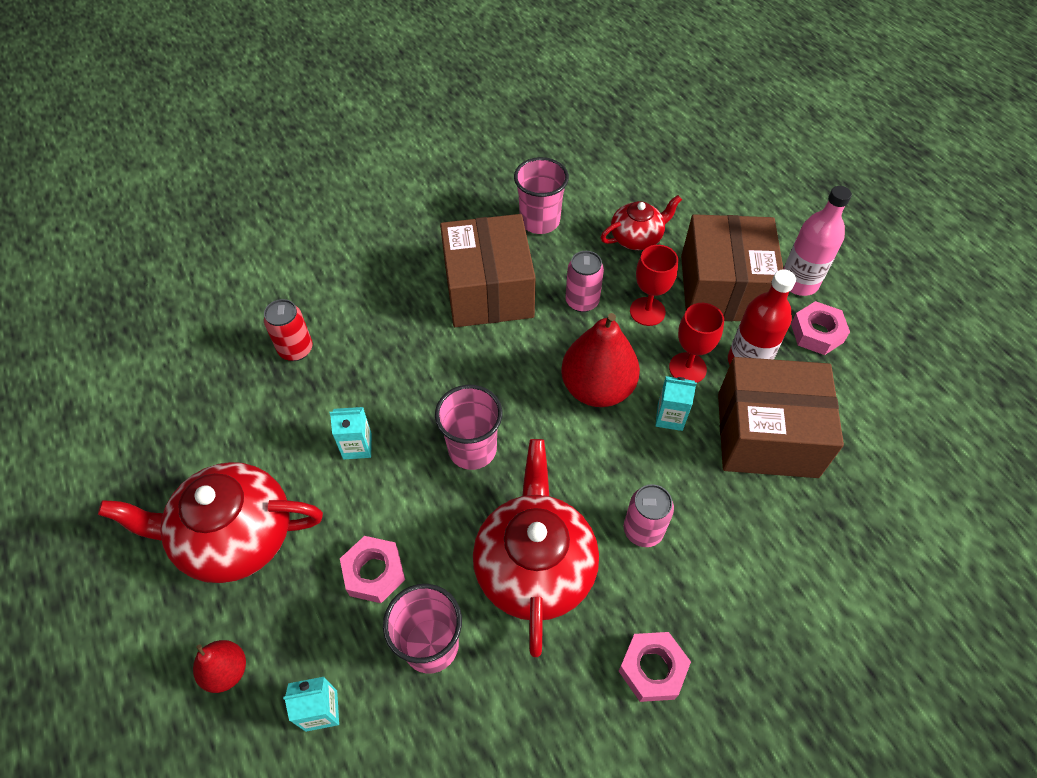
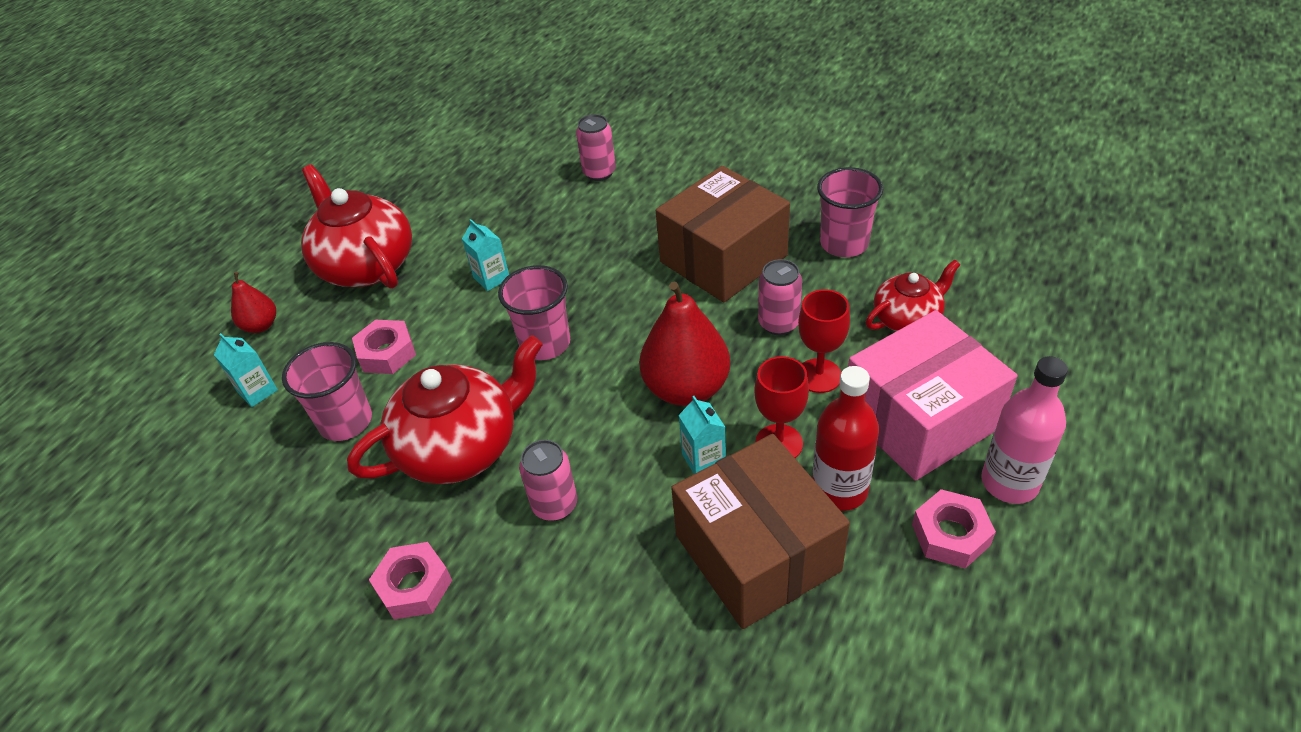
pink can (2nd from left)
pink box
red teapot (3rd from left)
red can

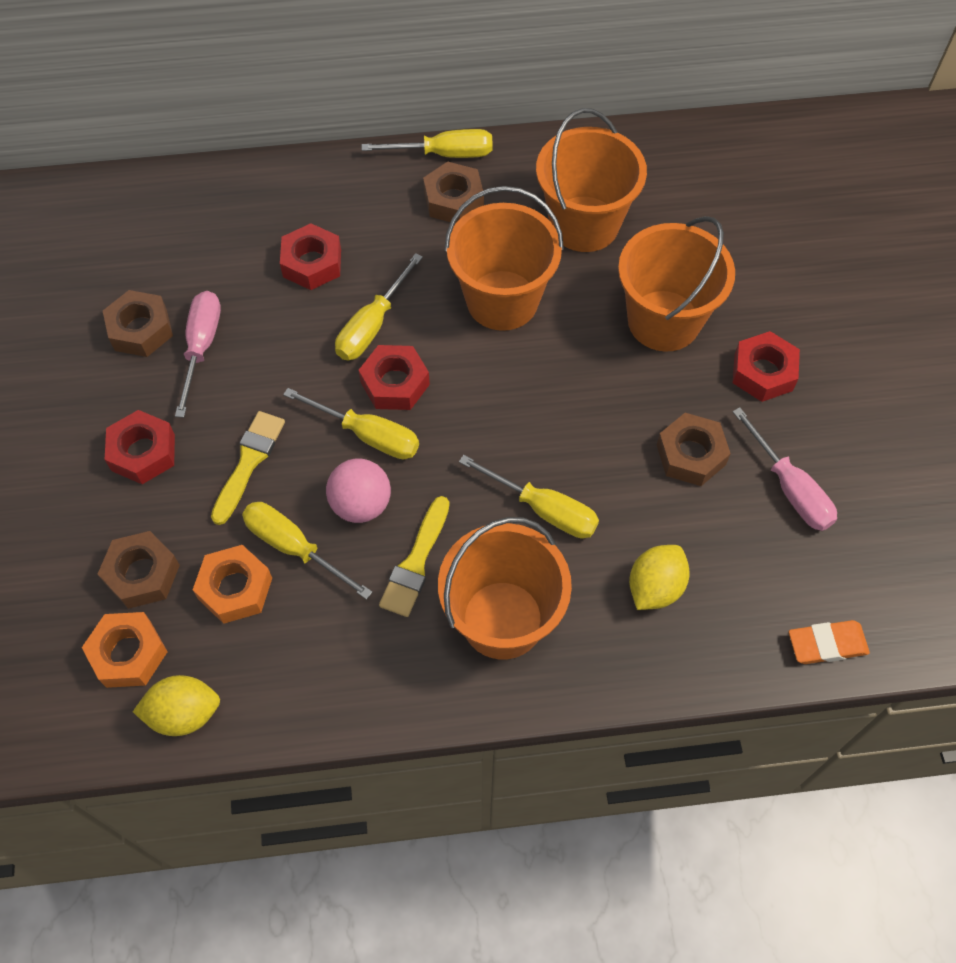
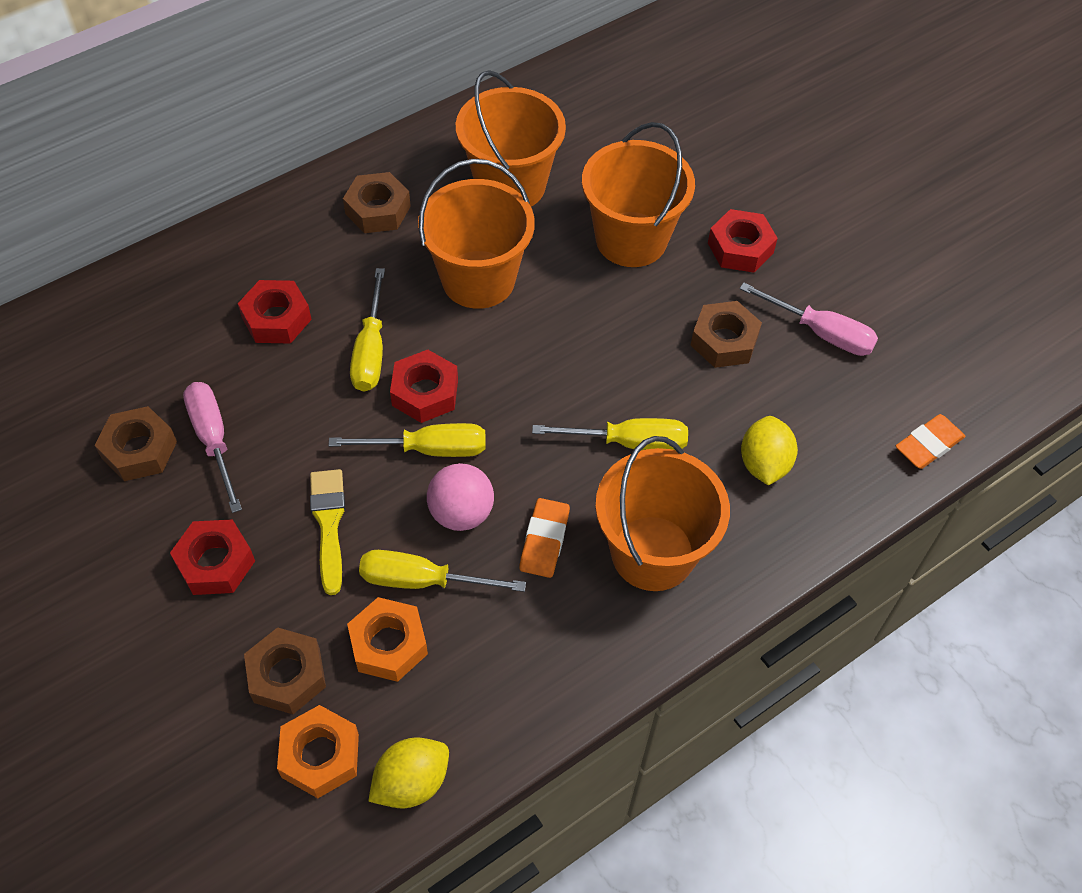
orange-coloured gum eraser (1st from left)
yellow screwdriver (4th from left in the first image)

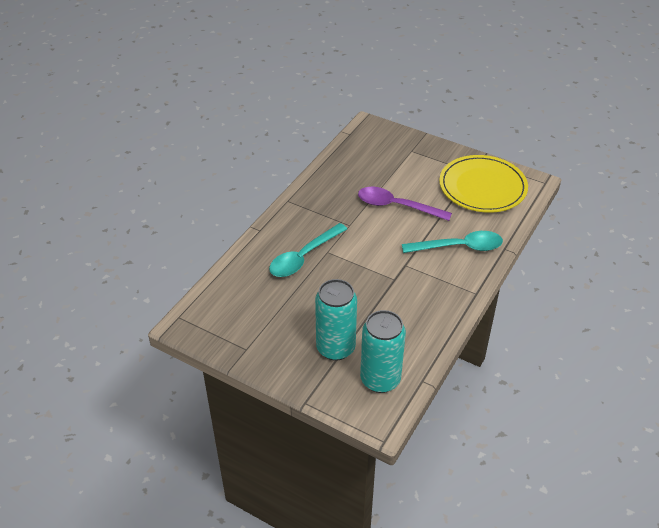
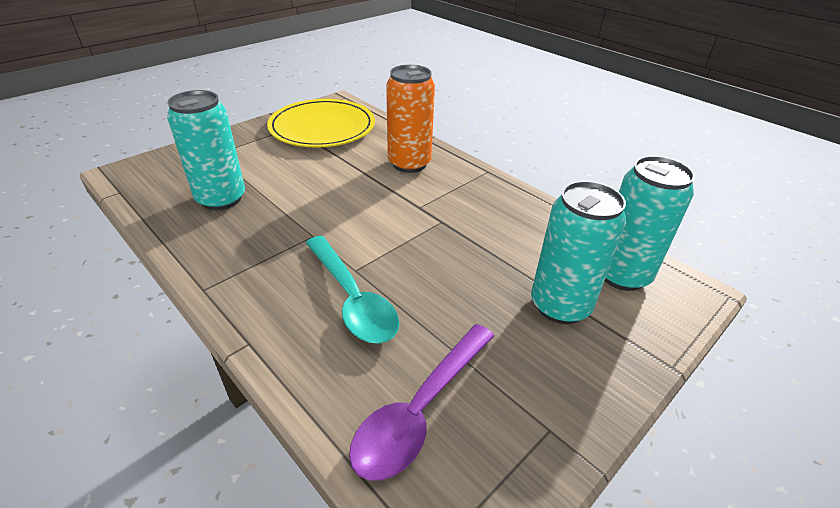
turquoise can (1st from left)
purple tablespoon
orange-coloured can

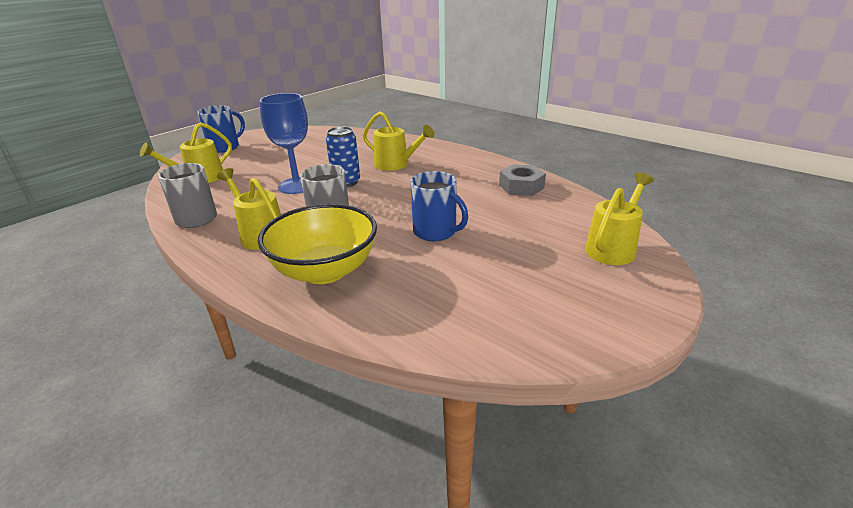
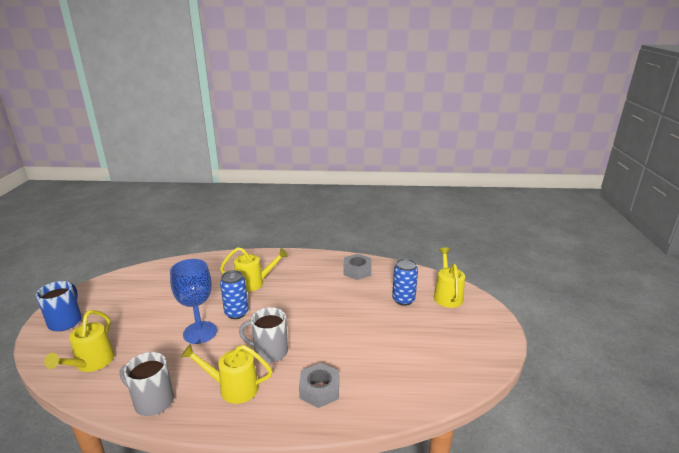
ash-grey hex nut (1st from left)
cobalt can (2nd from left)
cobalt mug (2nd from left in the first image)

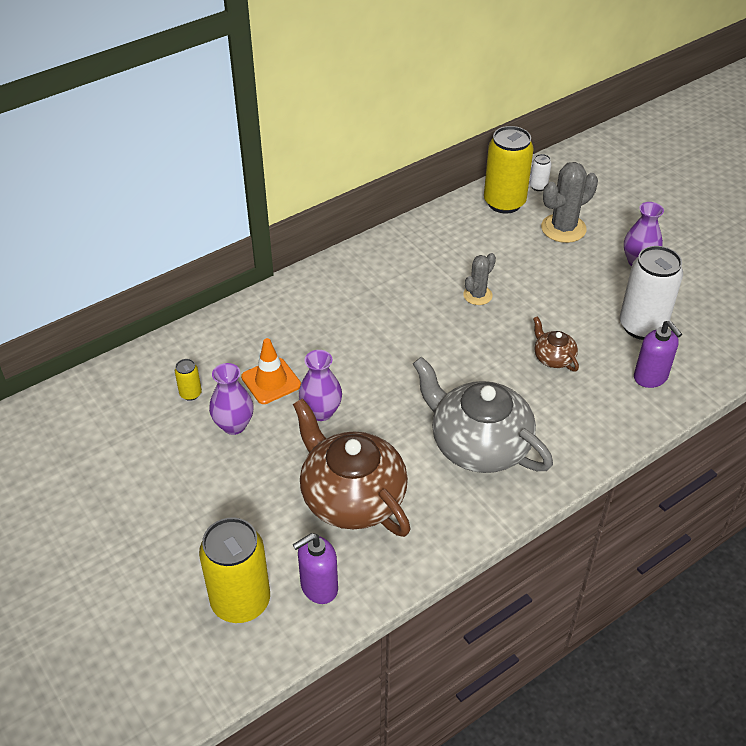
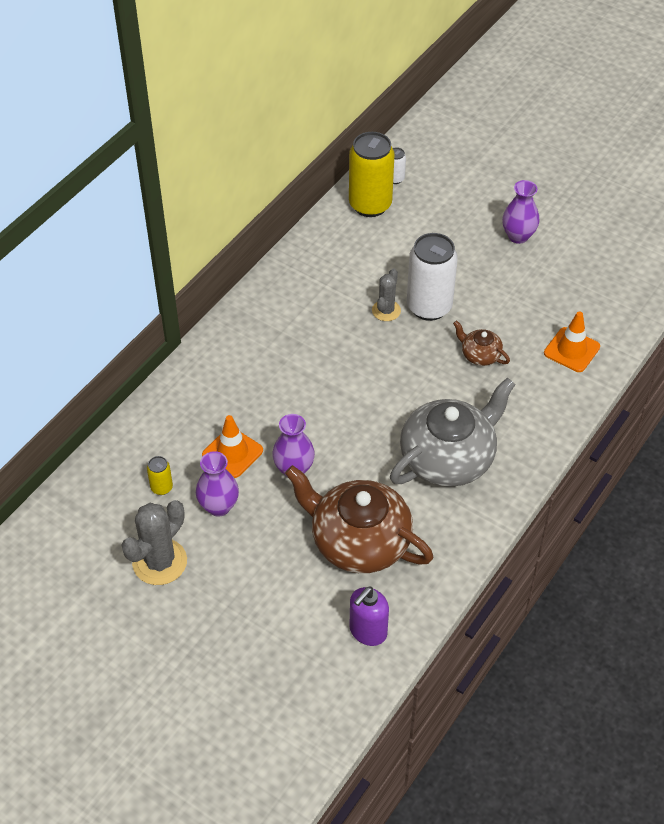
ash-grey prickly plant (1st from left)
ash-grey teapot
snow-white can (2nd from left)
orange-coloured traffic cone (2nd from left)
yellow can (2nd from left in the first image)

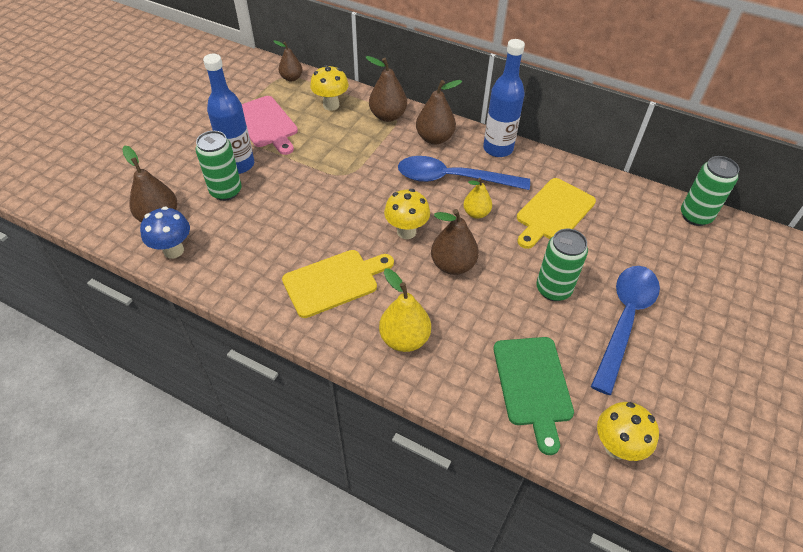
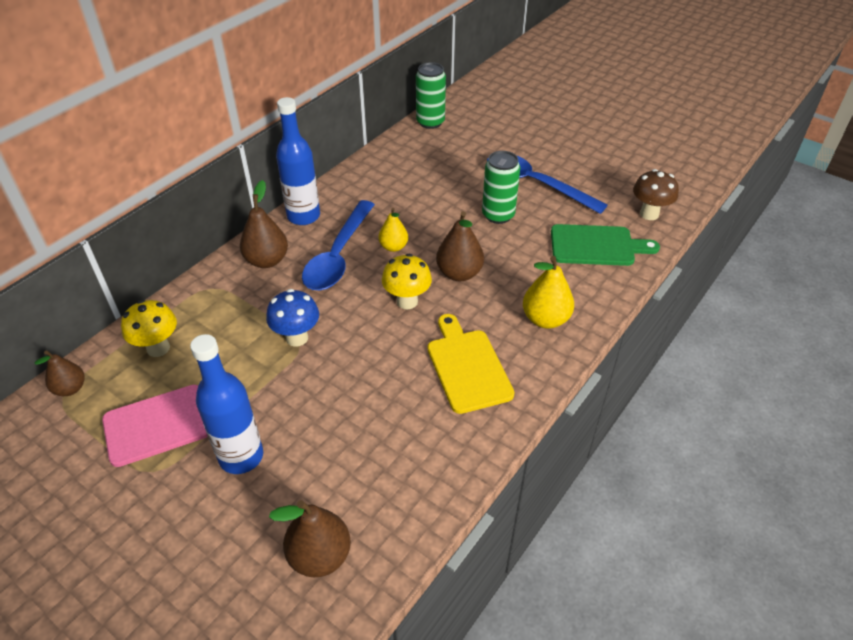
cobalt toadstool
dark brown toadstool
emerald can (1st from left in the first image)
dark brown pear (3rd from left in the first image)
yellow chopping board (2nd from left in the first image)

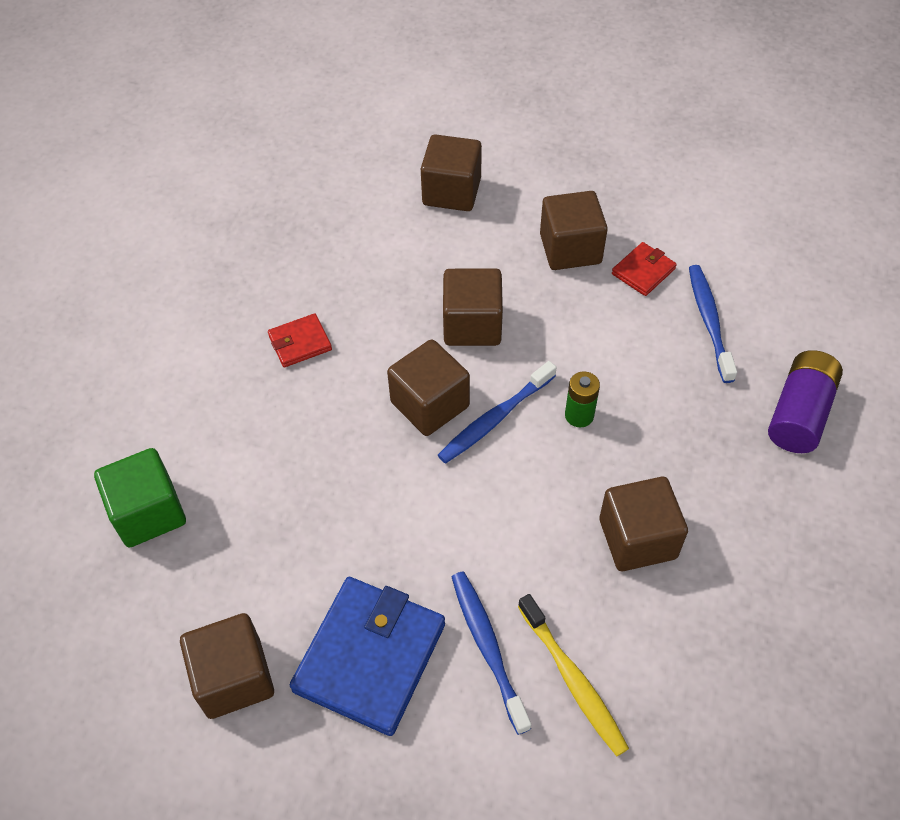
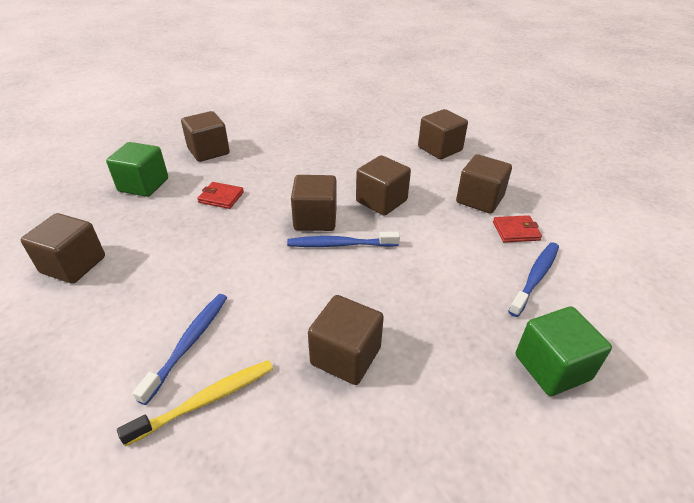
yellow tooth brush
dark brown solid cube (2nd from left)
red card wallet (1st from left)
emerald solid cube (2nd from left)
cobalt card wallet
emerald AA battery

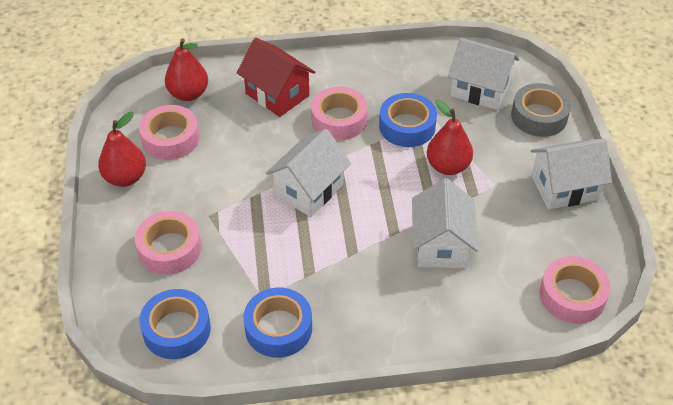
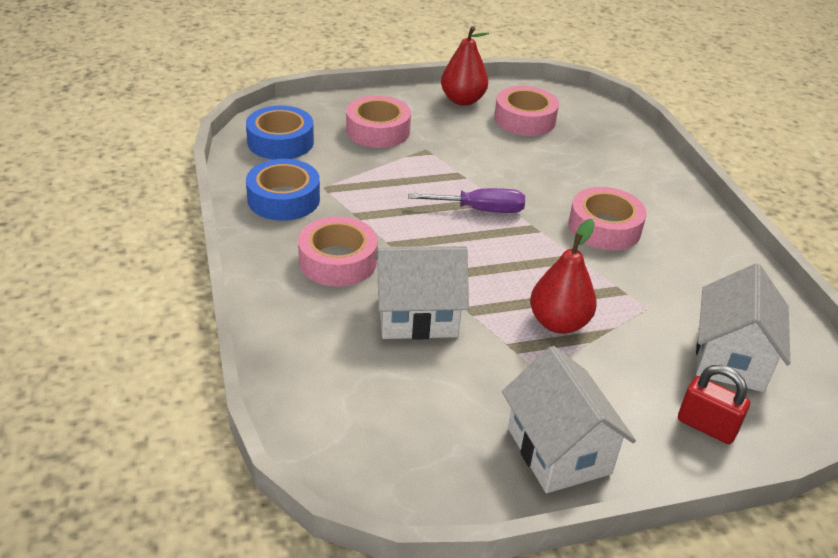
pink sticky tape (1st from left)
purple screwdriver
red lock
red pear (2nd from left in the first image)
red cottage
cobalt sticky tape (3rd from left in the first image)

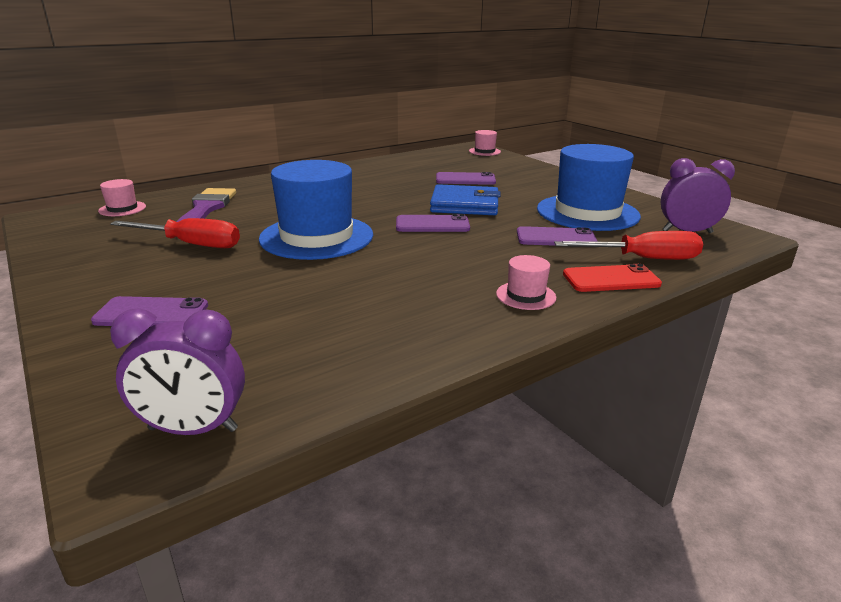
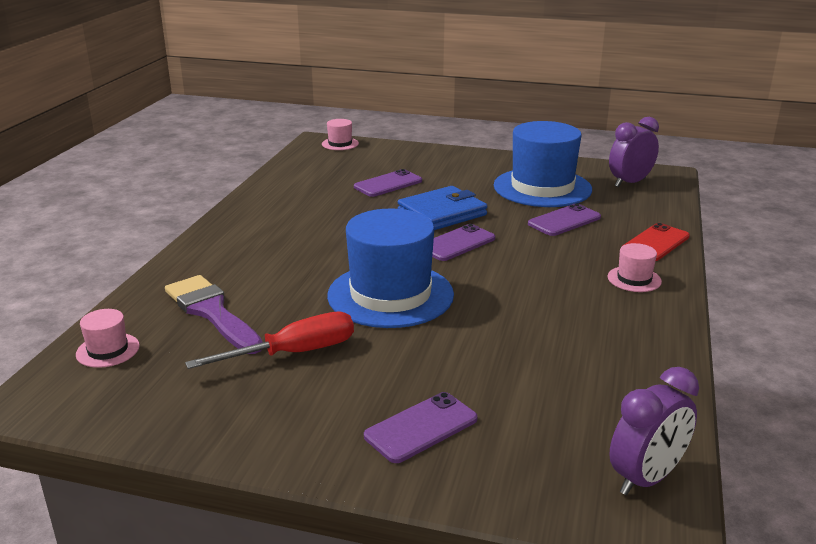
red screwdriver (2nd from left in the first image)

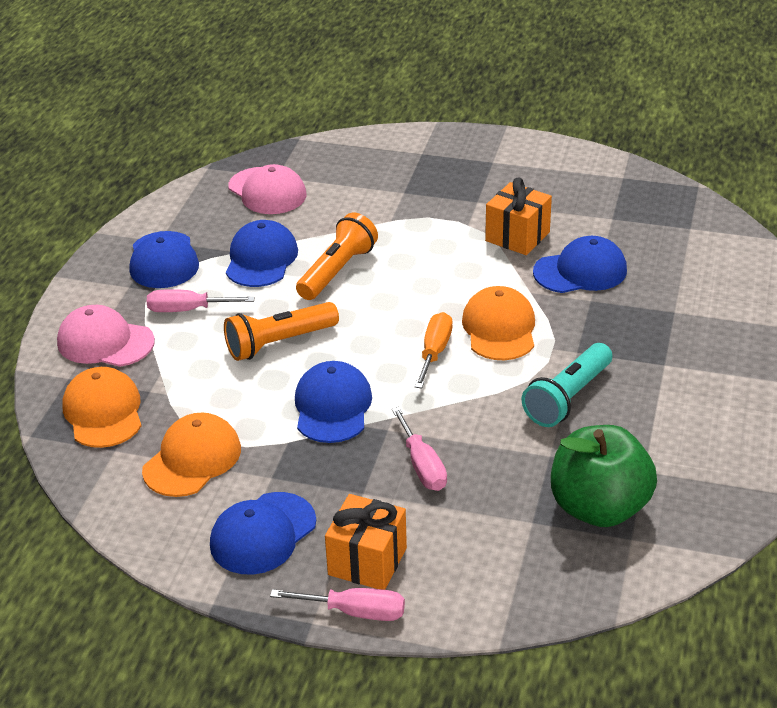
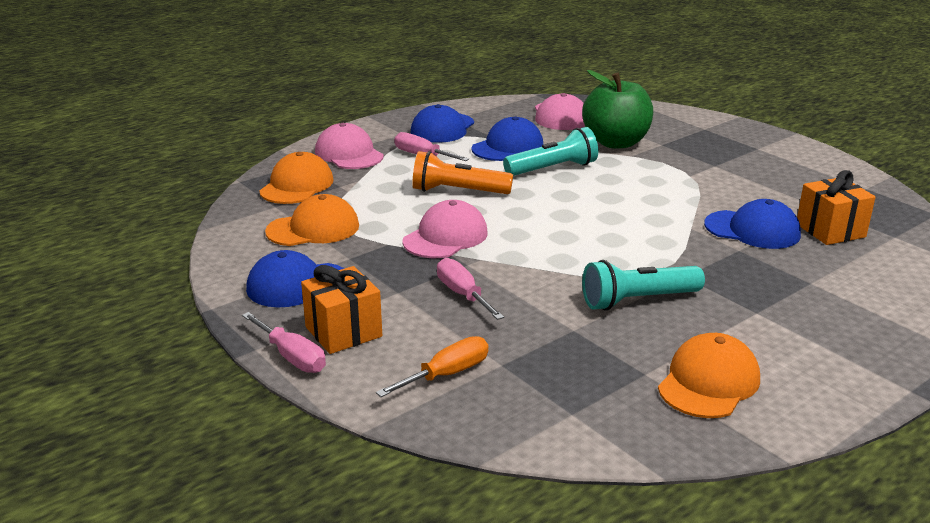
orange-coloured screwdriver
pink baseball cap (2nd from left)
pink screwdriver (3rd from left)
turquoise torch (1st from left)
emerald apple fruit
orange-coloured baseball cap (3rd from left)
orange-coloured wrapped gift (2nd from left)

